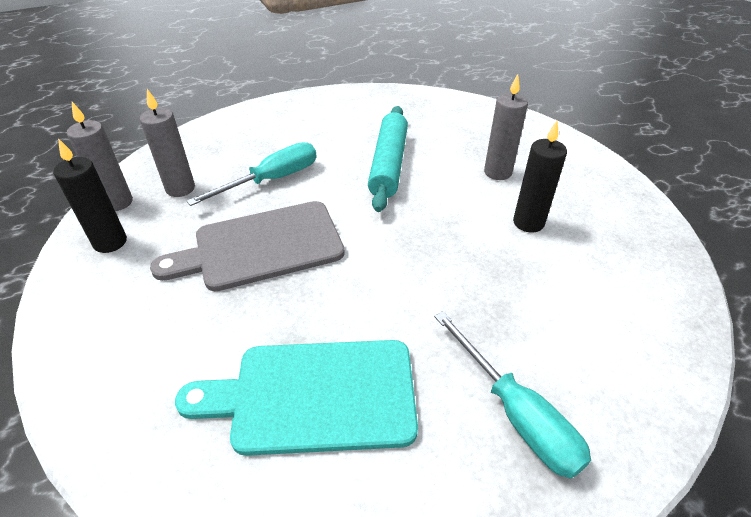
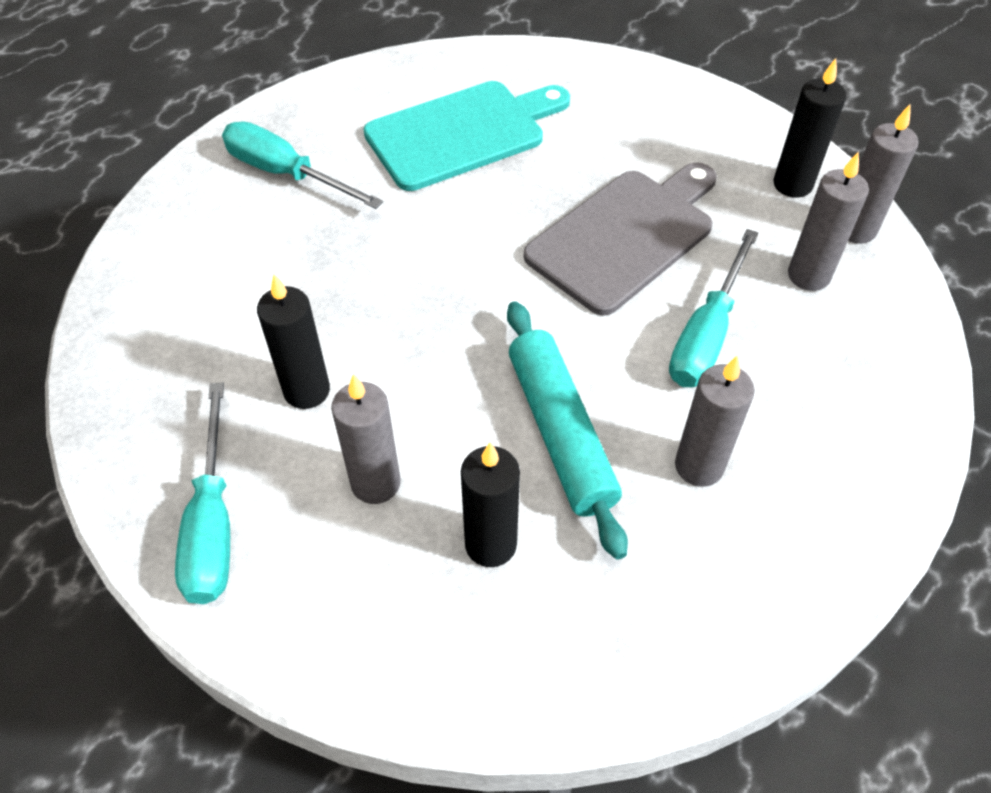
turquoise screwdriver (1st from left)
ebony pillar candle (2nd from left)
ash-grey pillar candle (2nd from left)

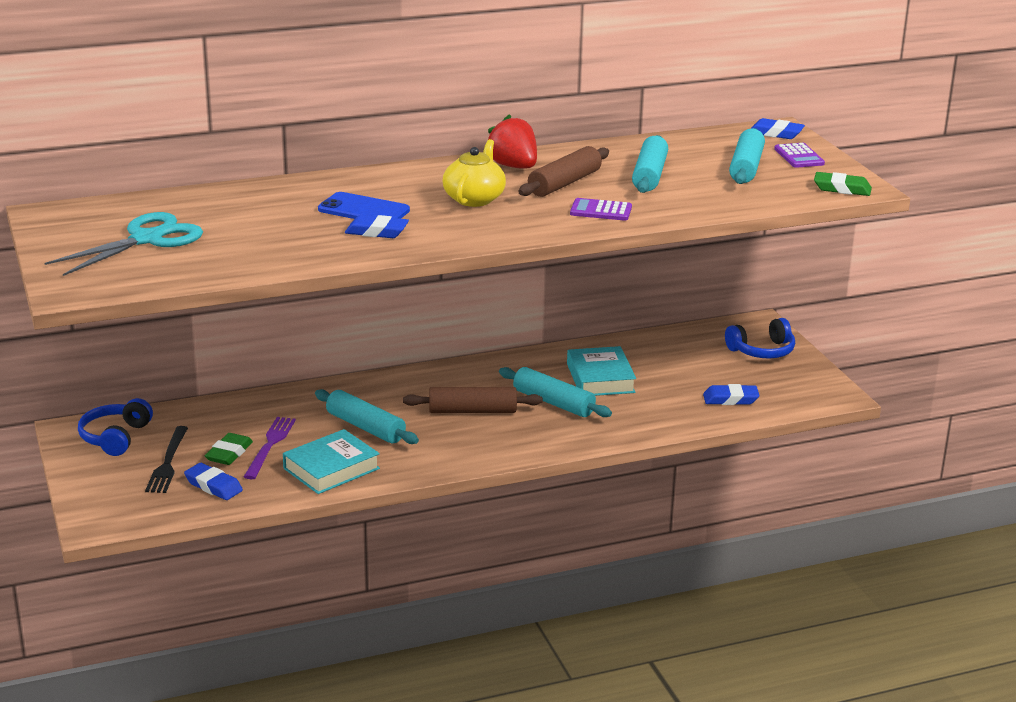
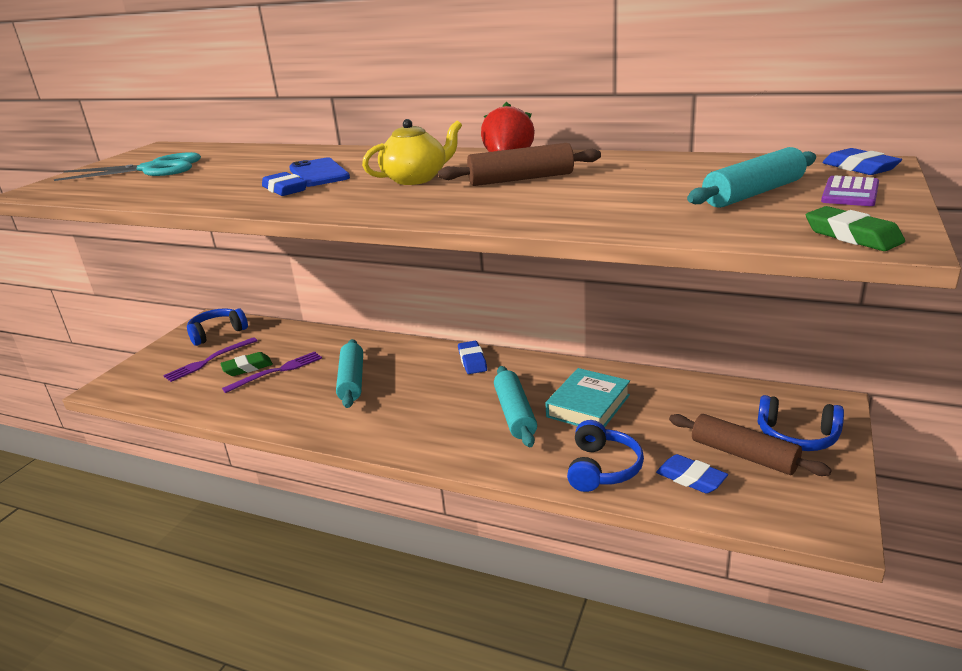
purple dinner fork (1st from left)
cobalt gum eraser (2nd from left)
cobalt headset (2nd from left)
dark brown rolling pin (2nd from left)
turquoise book (1st from left in the first image)
purple adding machine (1st from left in the first image)
turquoise rolling pin (3rd from left in the first image)

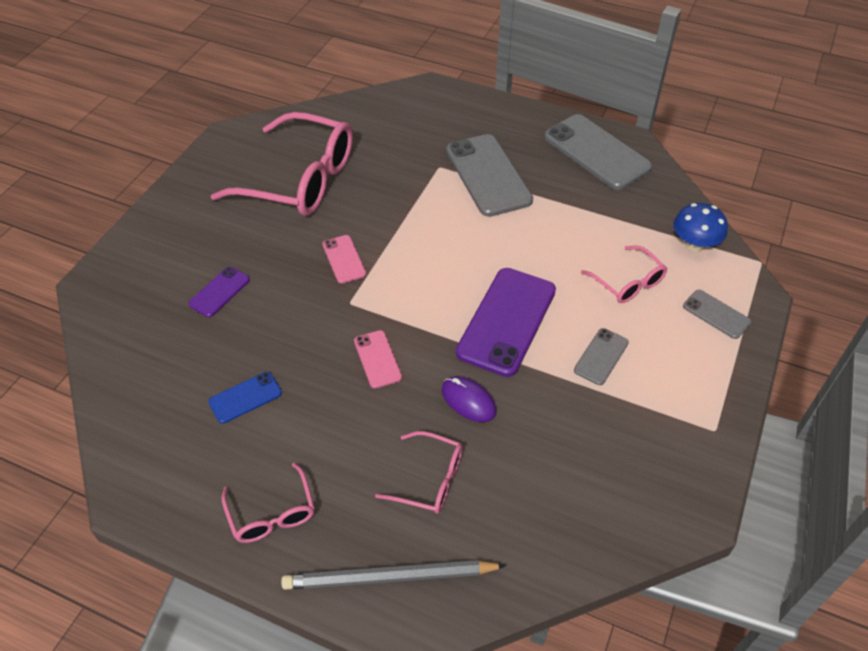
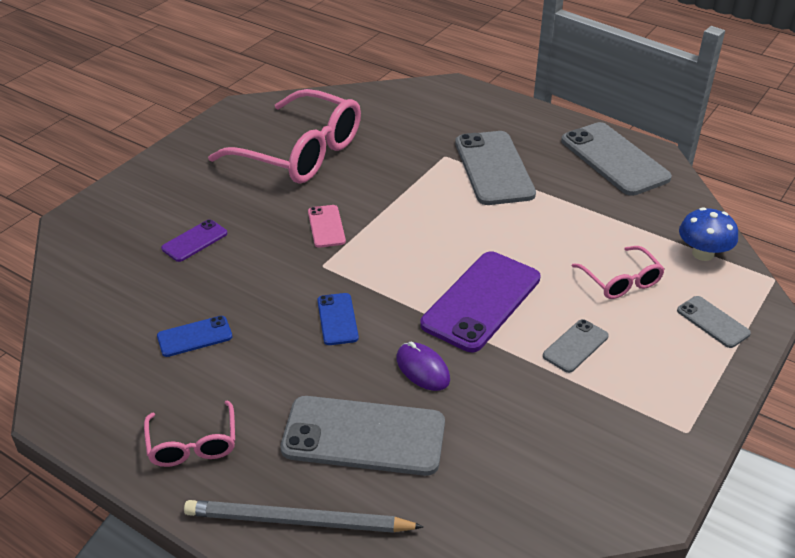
ash-grey smartphone (1st from left)
cobalt smartphone (2nd from left)

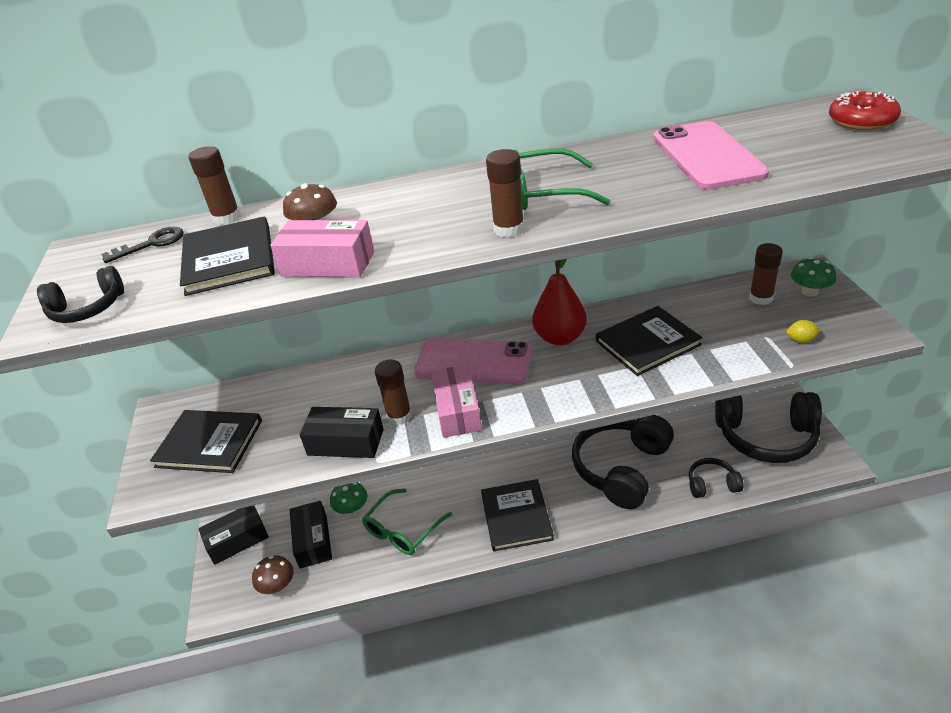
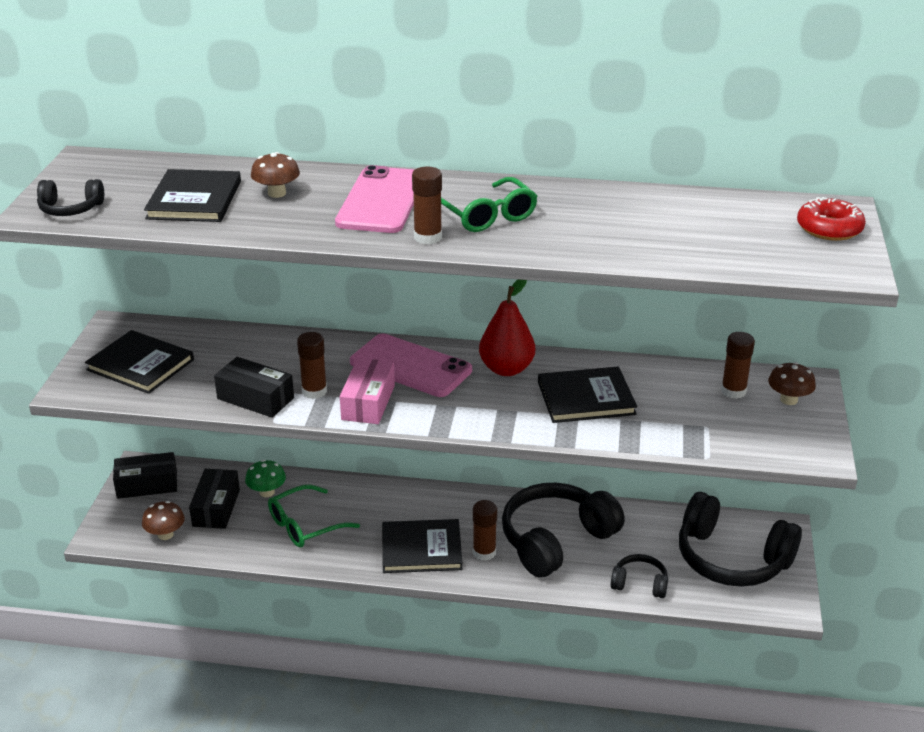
pink smartphone (1st from left)
ebony book (3rd from left)
emerald spectacles (2nd from left)
dark brown glue (3rd from left)
dark brown toadstool (3rd from left)
ebony key
pink box (1st from left in the first image)
yellow lemon

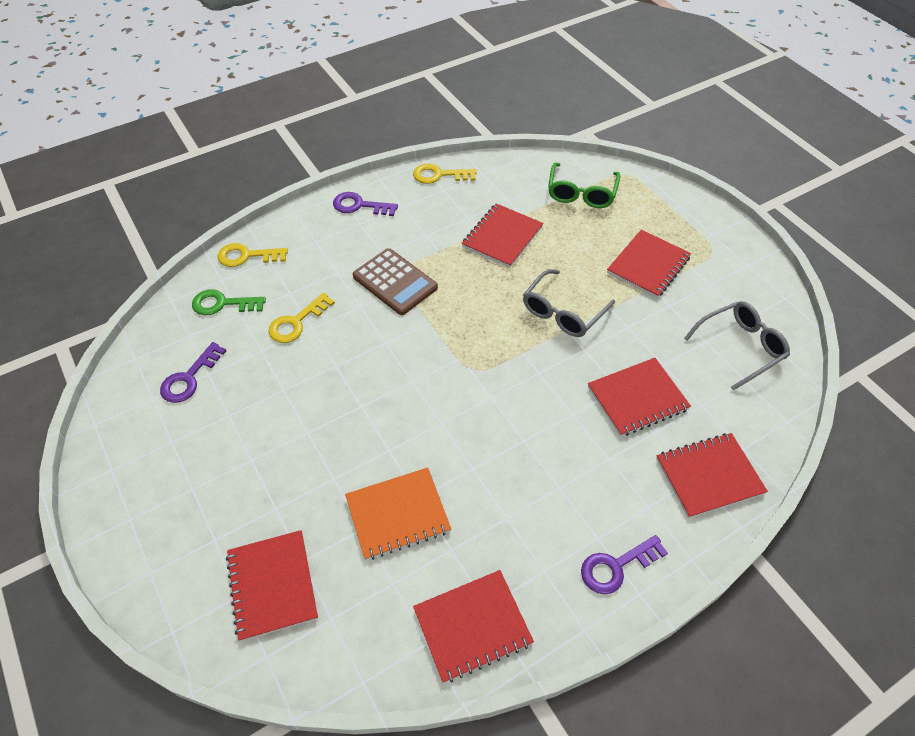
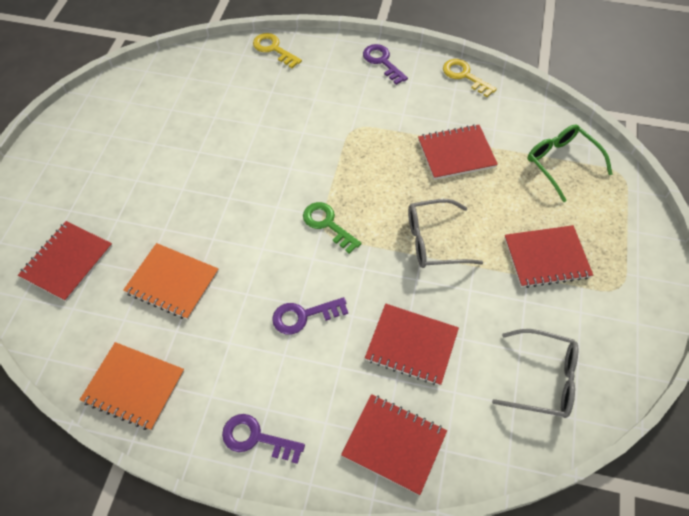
orange-coloured notepad (1st from left)
purple key (2nd from left)
emerald key
emerald spectacles
yellow key (2nd from left in the first image)
dark brown adding machine

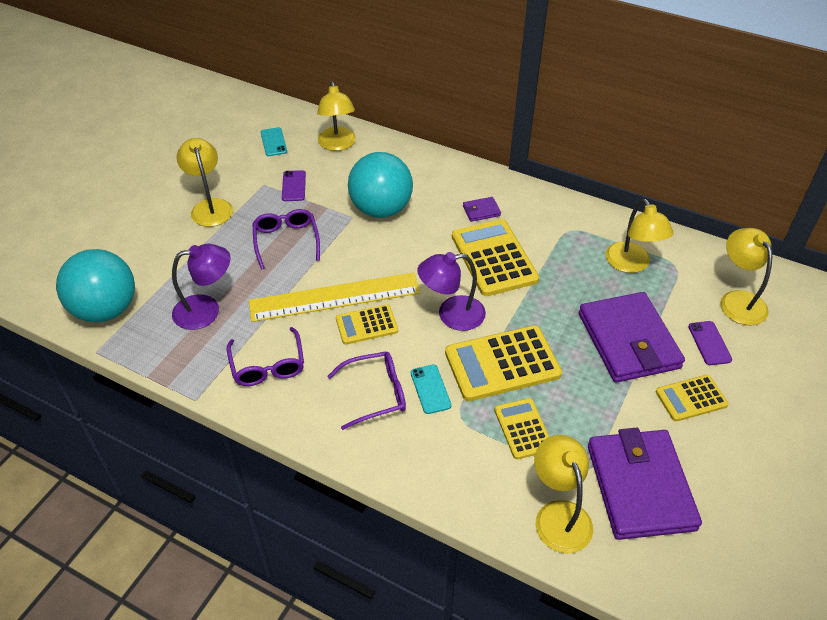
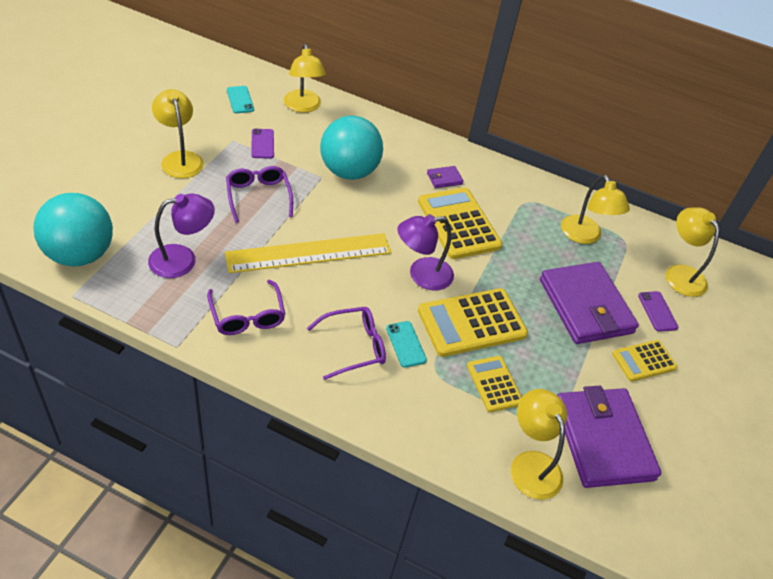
yellow adding machine (1st from left in the first image)

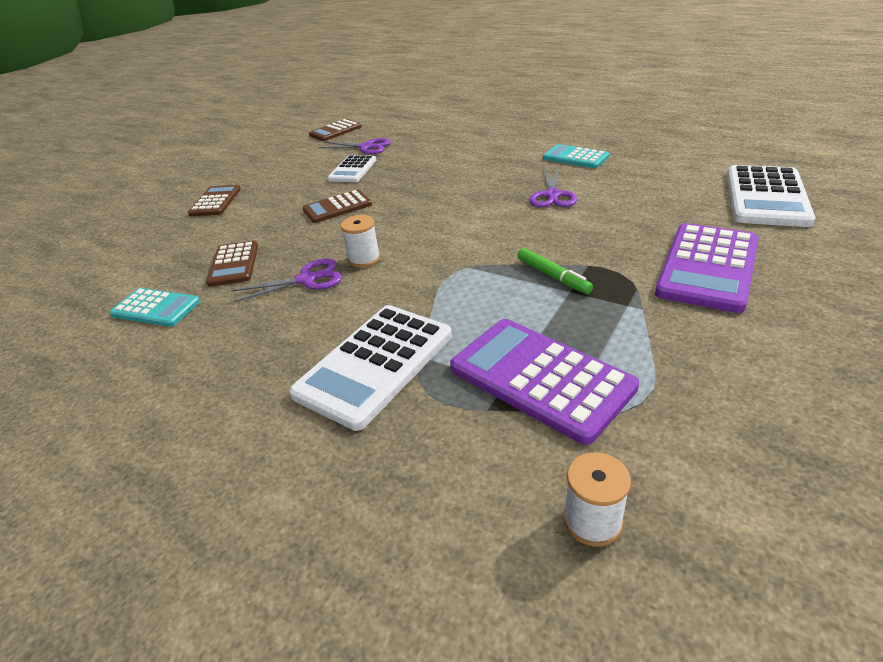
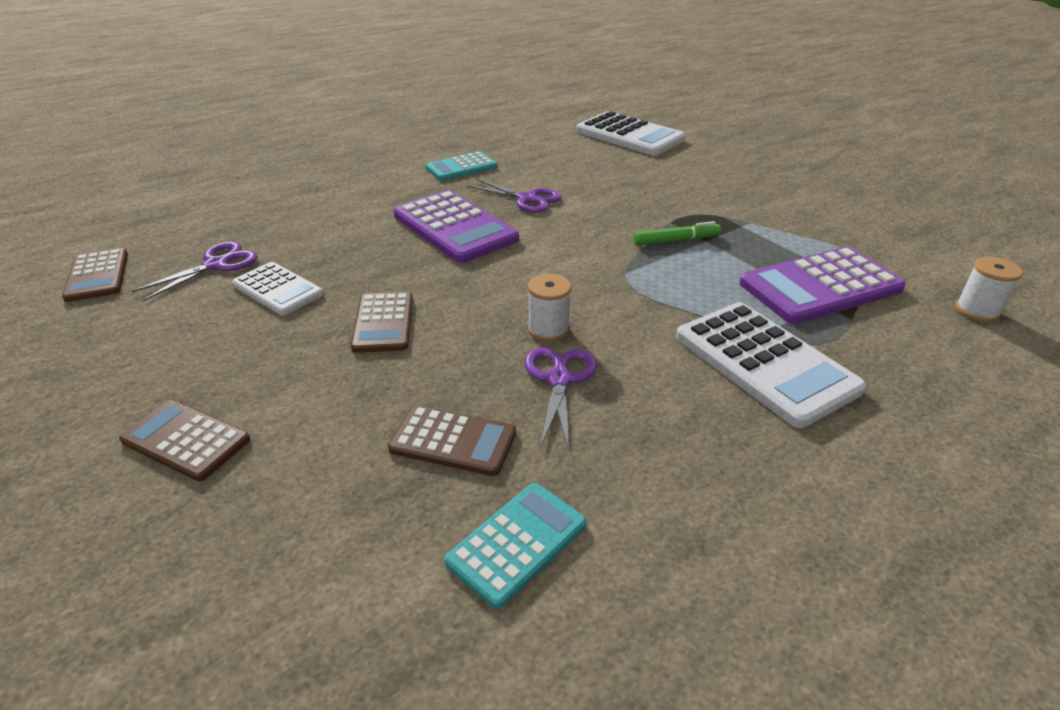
purple adding machine (1st from left)

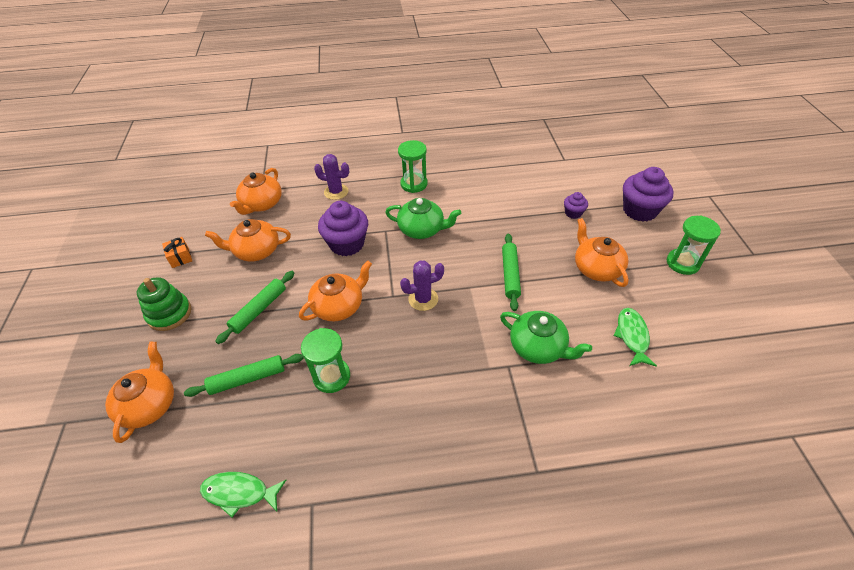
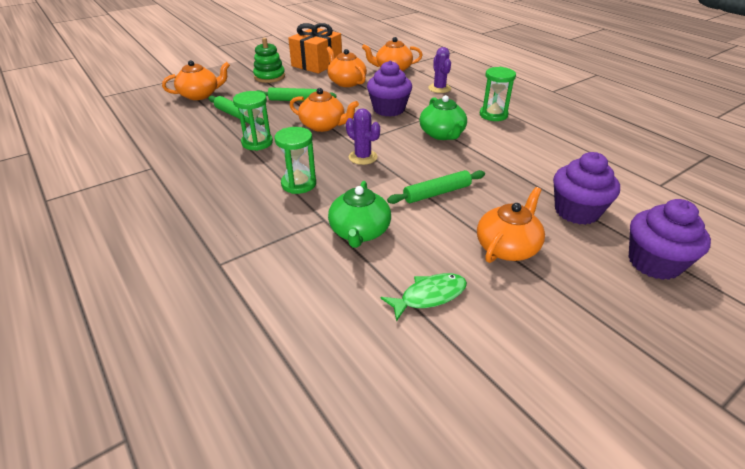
emerald sandglass (2nd from left)
orange-coloured wrapped gift
purple muffin (2nd from left)
emerald fish figure (1st from left in the first image)

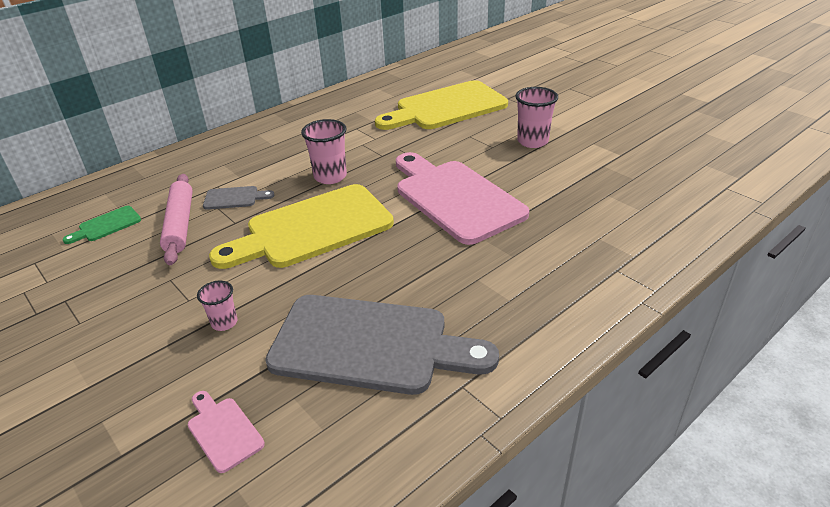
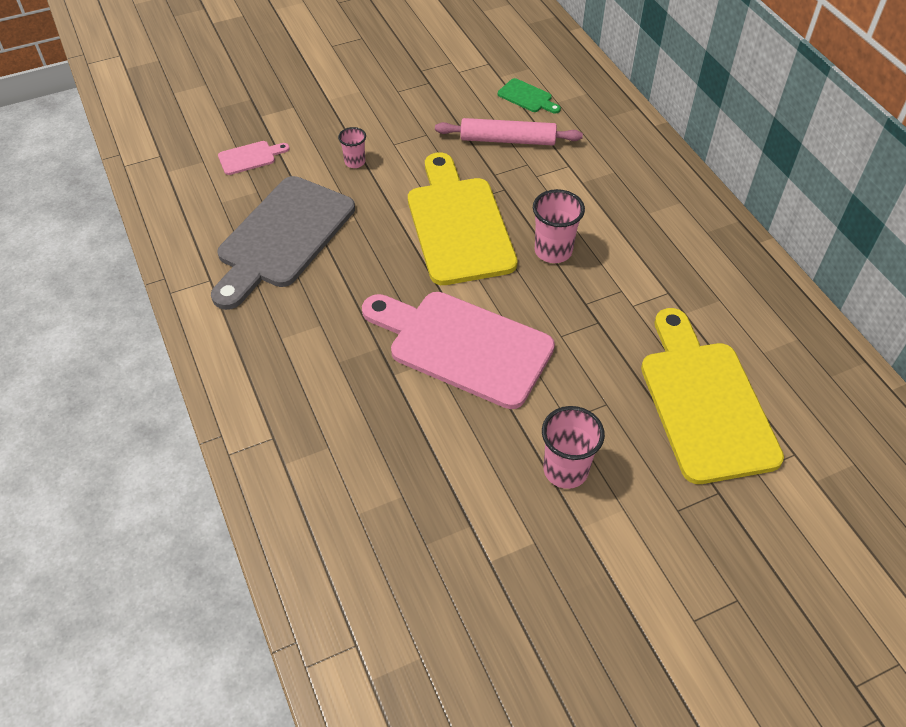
pink chopping board (2nd from left)
emerald chopping board
ash-grey chopping board (1st from left in the first image)

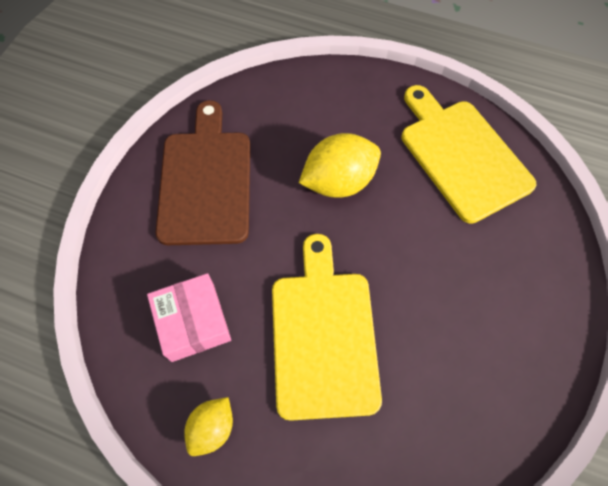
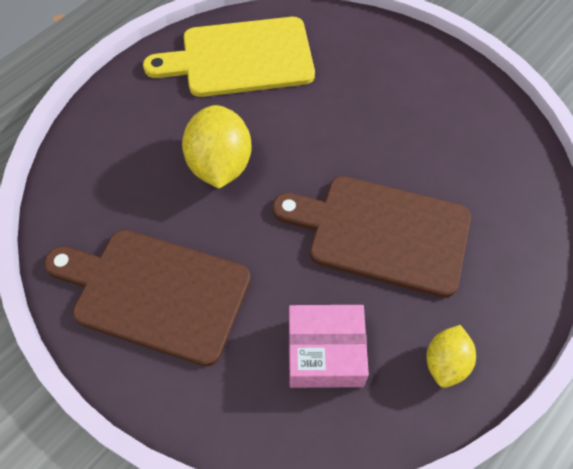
dark brown chopping board (2nd from left)
yellow lemon (2nd from left)

